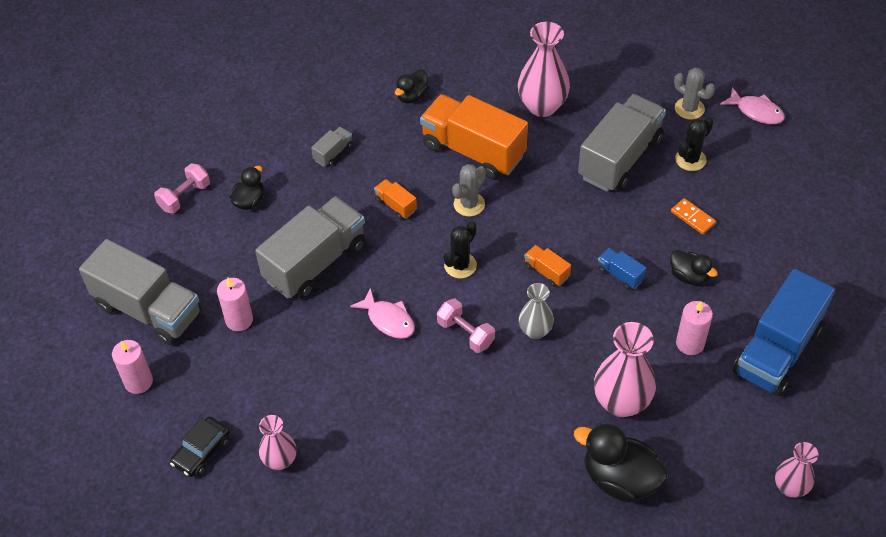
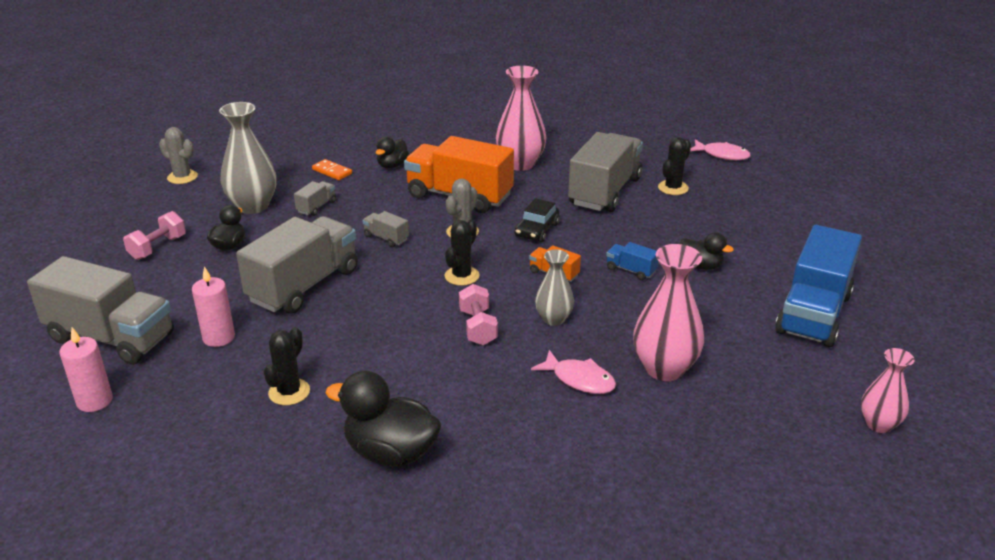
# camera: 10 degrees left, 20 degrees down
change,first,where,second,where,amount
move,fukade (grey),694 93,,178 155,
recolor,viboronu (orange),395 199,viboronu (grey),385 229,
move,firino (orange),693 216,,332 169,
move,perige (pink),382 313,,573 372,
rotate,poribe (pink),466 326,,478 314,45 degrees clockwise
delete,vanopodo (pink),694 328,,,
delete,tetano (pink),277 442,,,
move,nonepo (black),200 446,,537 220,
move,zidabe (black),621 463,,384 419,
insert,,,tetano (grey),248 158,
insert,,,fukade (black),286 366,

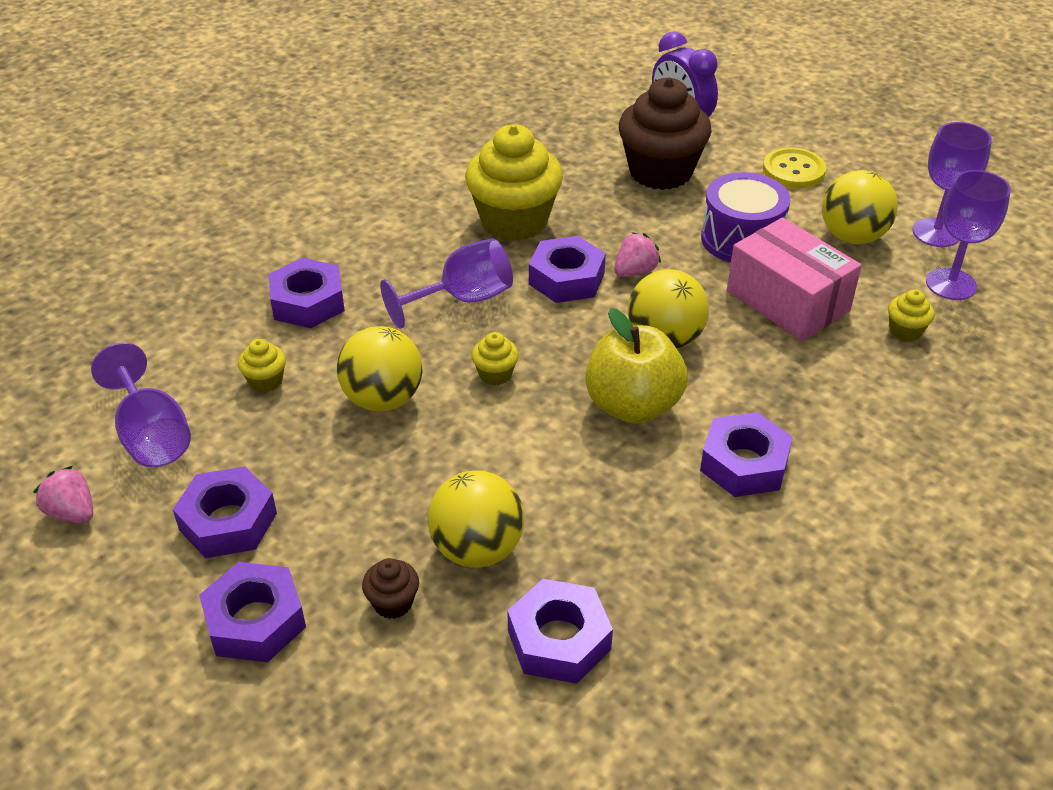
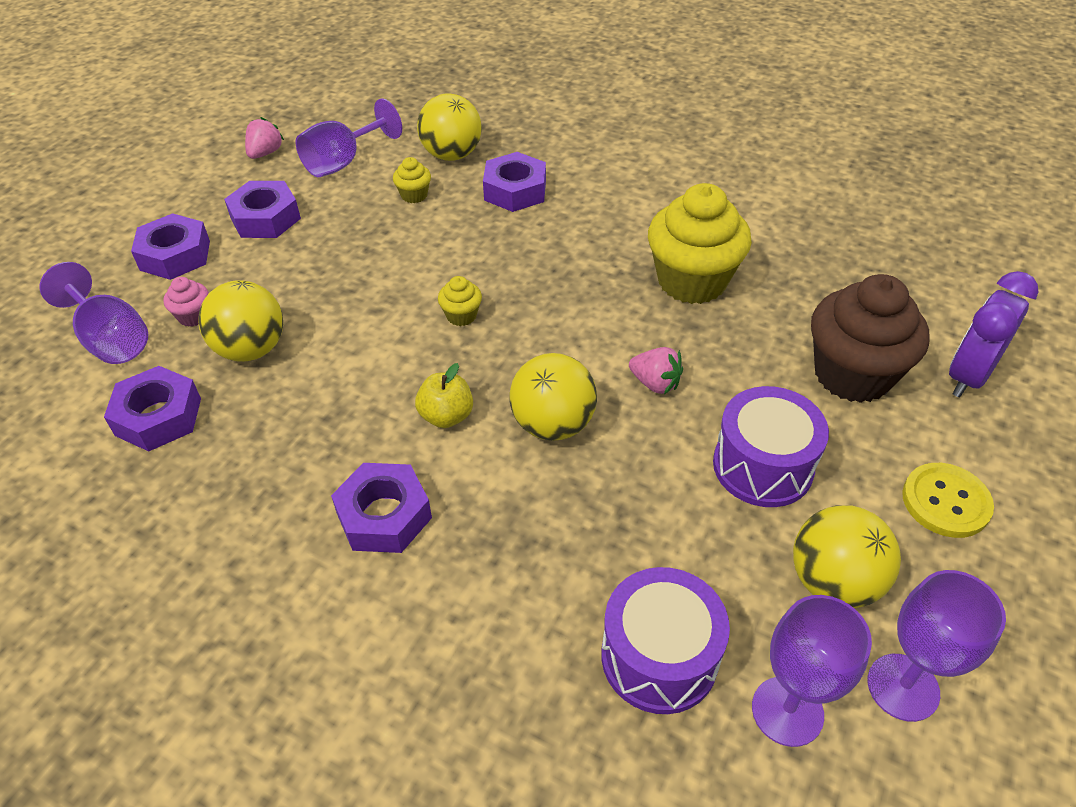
# camera: 75 degrees right, 5 degrees up
change,first,where,second,where,amount
delete,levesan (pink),794 279,,,
delete,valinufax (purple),567 269,,,
move,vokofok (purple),446 283,,94 313,
replace,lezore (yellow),911 315,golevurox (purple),665 640,
resize,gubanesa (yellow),636 366,,444 395,x0.57
move,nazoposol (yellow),380 369,,449 127,
recolor,lezore (brown),390 588,lezore (pink),186 302,

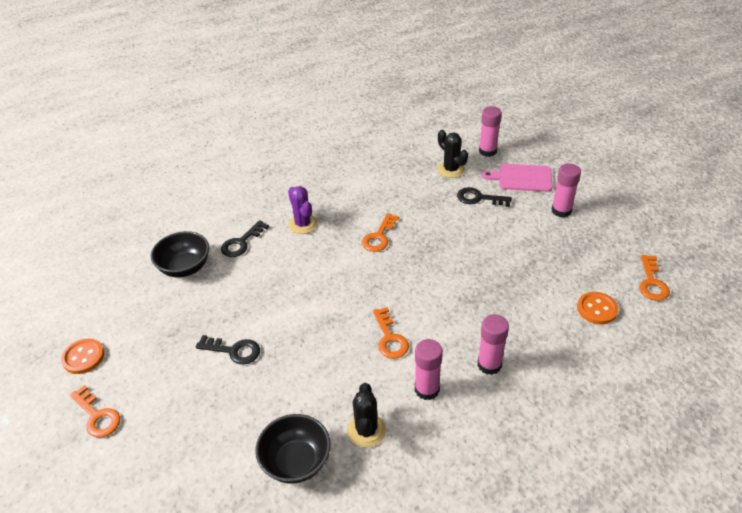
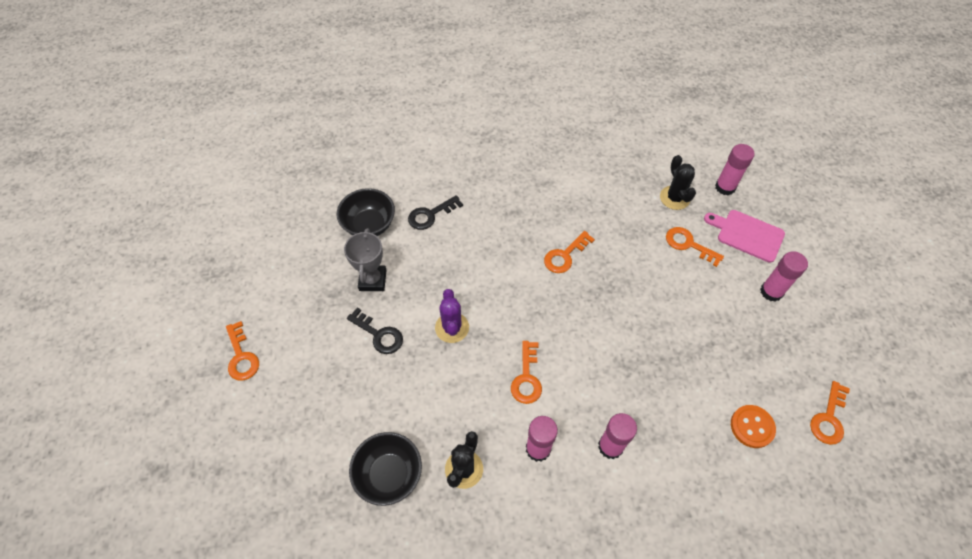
# camera: 20 degrees right, 15 degrees up
change,first,where,second,where,amount
move,fukade (purple),303 210,,452 316,
recolor,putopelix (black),484 197,putopelix (orange),695 247,
delete,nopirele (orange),82 356,,,
insert,,,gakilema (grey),365 259,

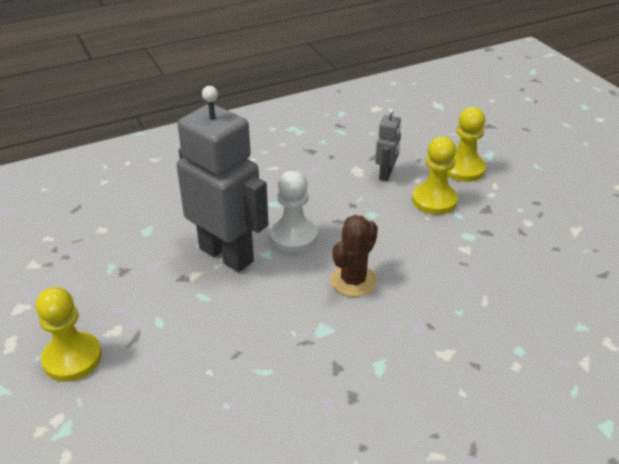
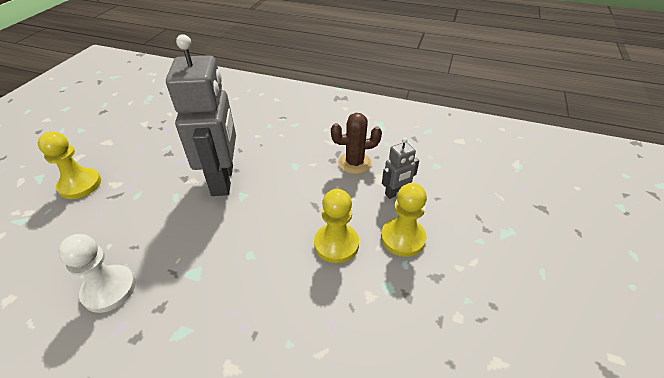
# camera: 45 degrees right, 5 degrees up
change,first,where,second,where,amount
move,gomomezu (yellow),466 144,,336 226,
move,gomomezu (white),294 211,,97 273,
move,fukade (brown),354 256,,356 143,

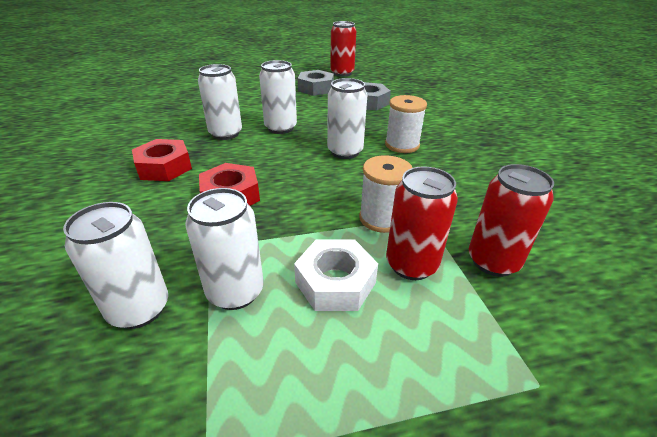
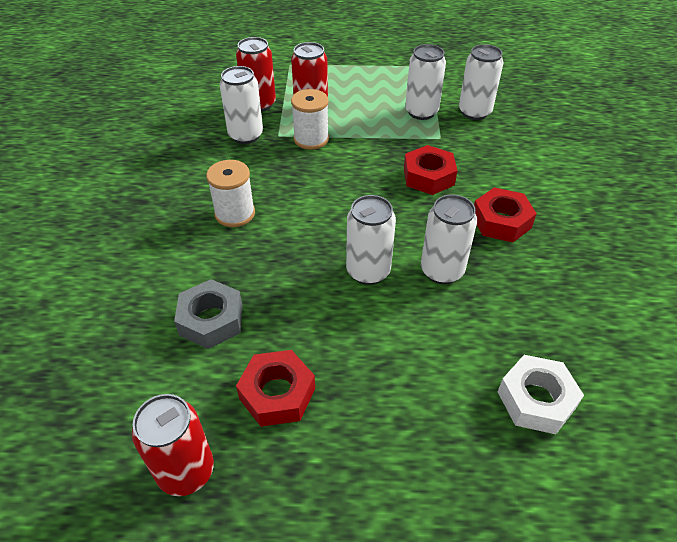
# camera: 165 degrees left, 10 degrees up
change,first,where,second,where,amount
recolor,valinufax (grey),316 83,valinufax (red),275 388,
move,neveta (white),347 118,,241 105,
move,valinufax (white),336 275,,541 394,

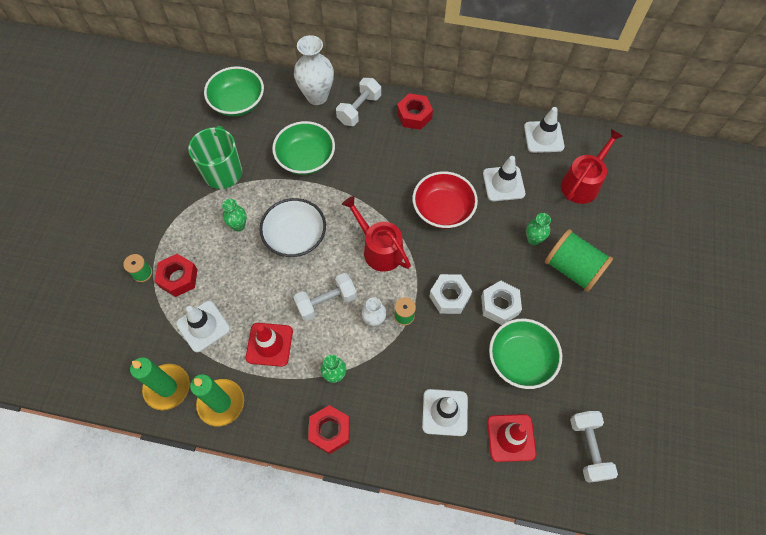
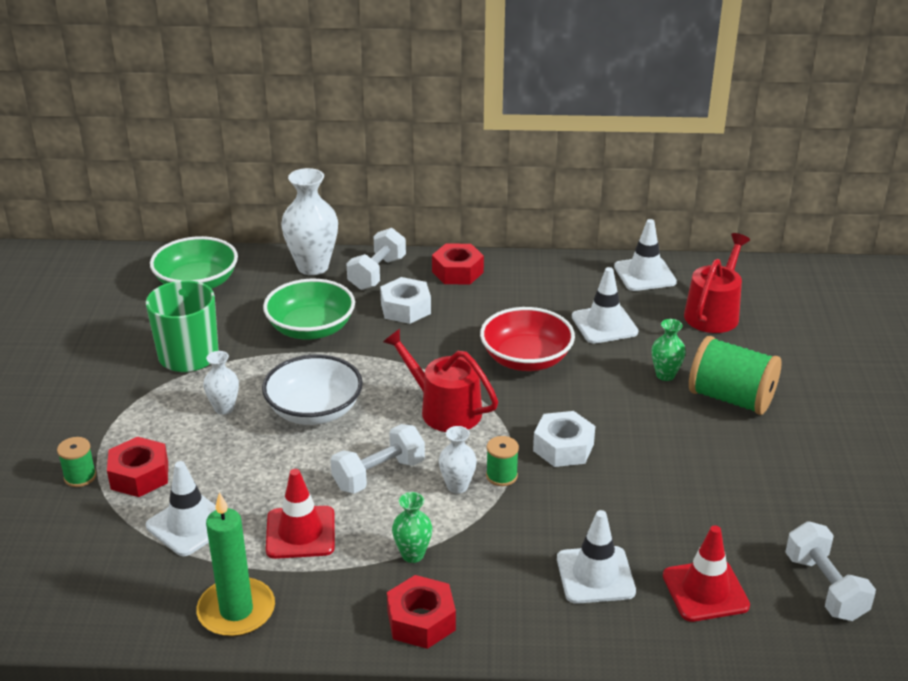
# camera: 10 degrees left, 30 degrees down
change,first,where,second,where,amount
recolor,tetano (green),234 215,tetano (white),221 383,
move,valinufax (white),501 303,,405 300,
delete,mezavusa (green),525 354,,,
delete,vanopodo (green),160 383,,,

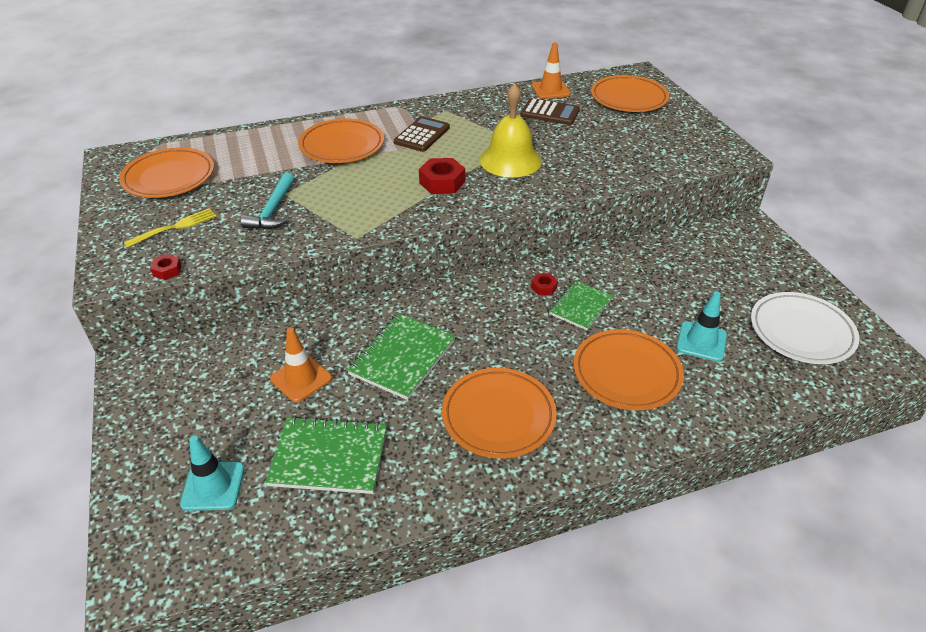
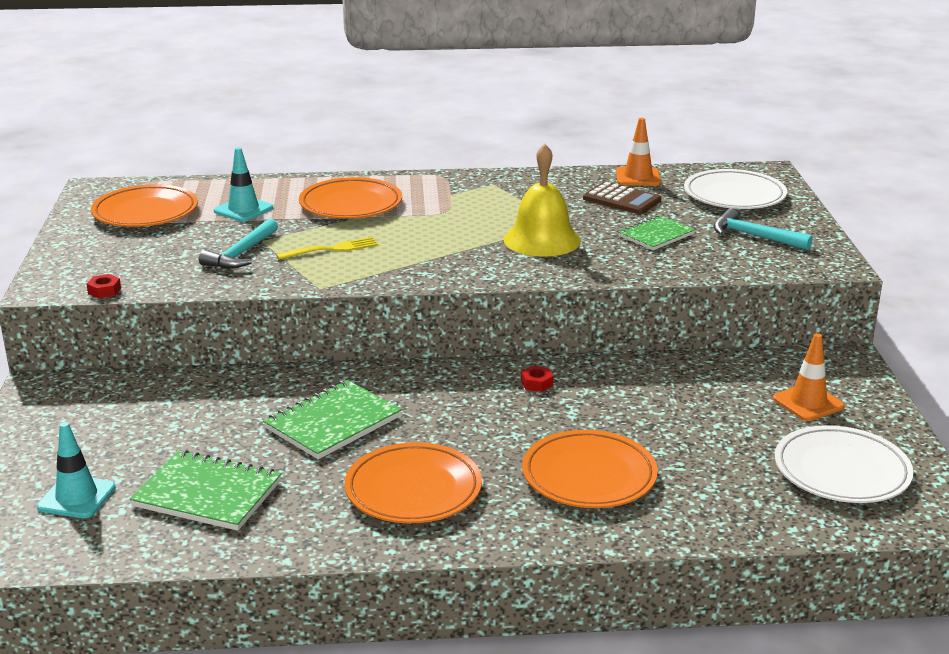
# camera: 15 degrees right, 15 degrees down
change,first,where,second,where,amount
recolor,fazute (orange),630 93,fazute (white),735 189,
delete,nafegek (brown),422 134,,,
delete,valinufax (red),442 176,,,
move,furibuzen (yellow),170 228,,327 248,
move,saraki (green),581 305,,656 232,
move,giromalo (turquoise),702 326,,243 184,
move,giromalo (orange),301 365,,809 377,
insert,,,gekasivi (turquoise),763 229,

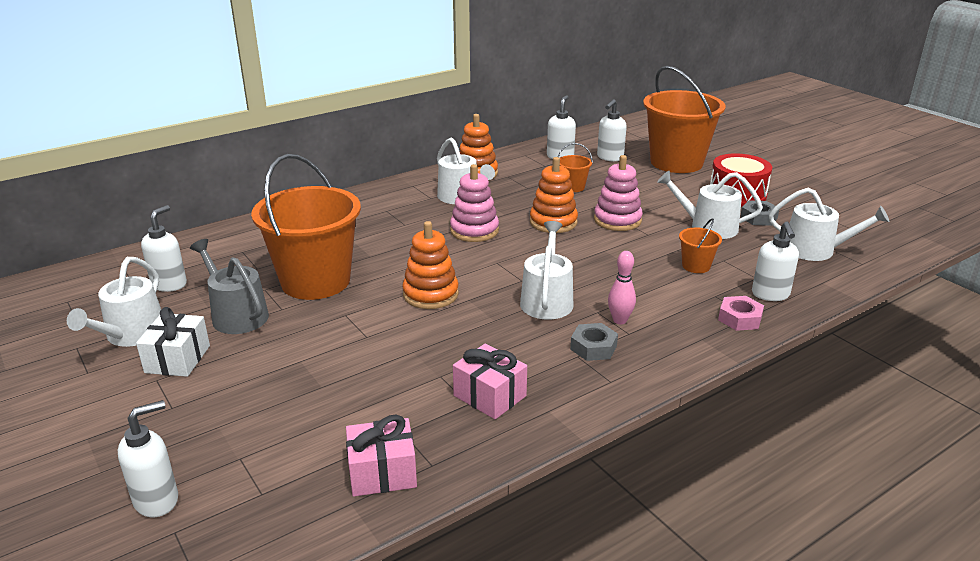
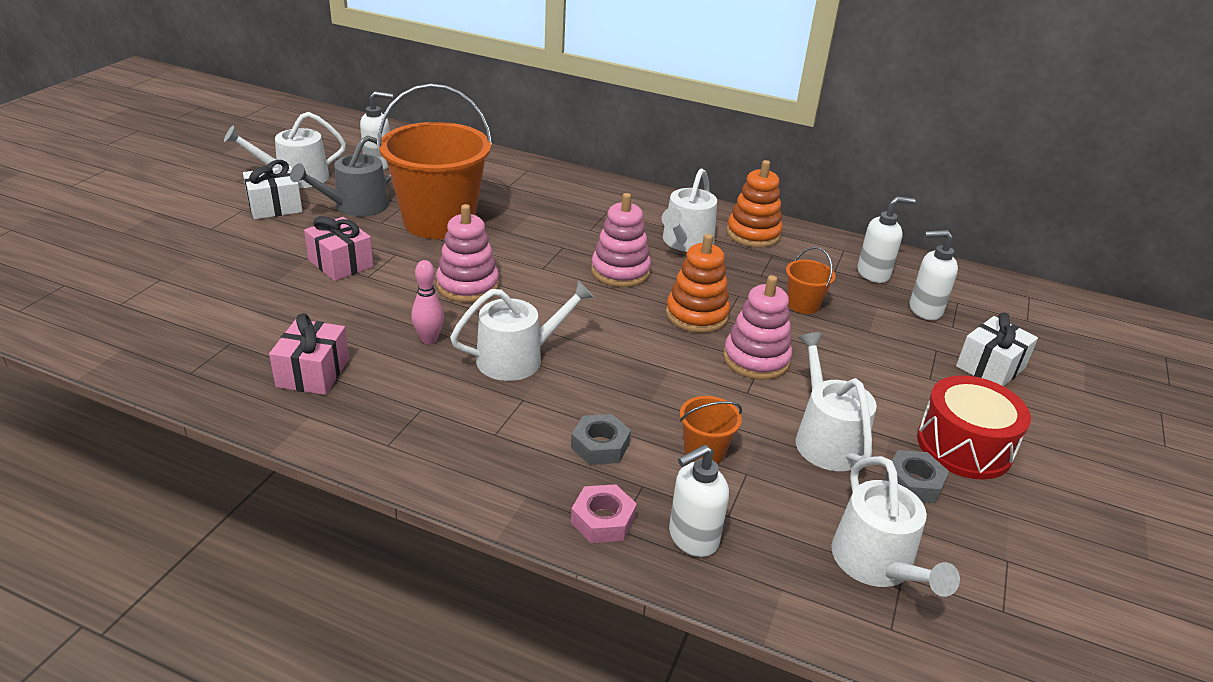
# camera: 55 degrees right, 5 degrees up
change,first,where,second,where,amount
replace,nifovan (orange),684 119,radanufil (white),997 349,
recolor,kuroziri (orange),430 265,kuroziri (pink),467 253,
rotate,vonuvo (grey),229 286,,340 176,150 degrees counterclockwise
move,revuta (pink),622 287,,427 302,
move,valinufax (grey),594 342,,601 439,
delete,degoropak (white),148 458,,,
move,radanufil (pink),381 456,,338 248,

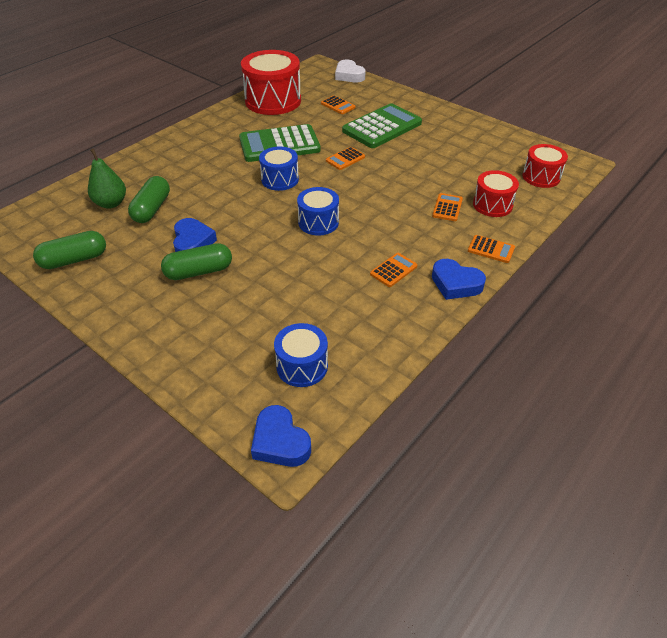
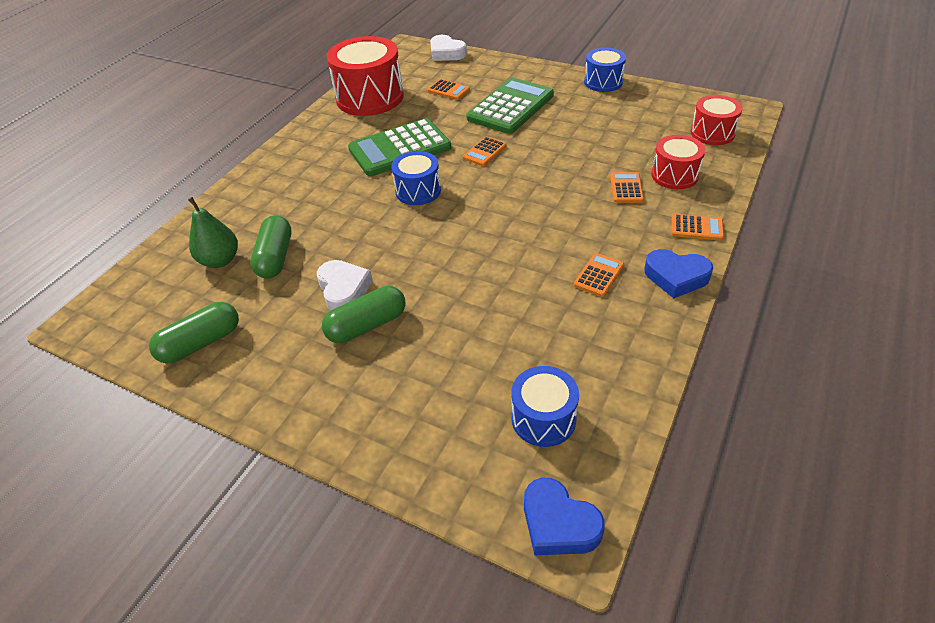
# camera: 10 degrees left, 0 degrees up
change,first,where,second,where,amount
move,golevurox (blue),318 211,,605 70,
recolor,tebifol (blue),195 235,tebifol (white),345 285,

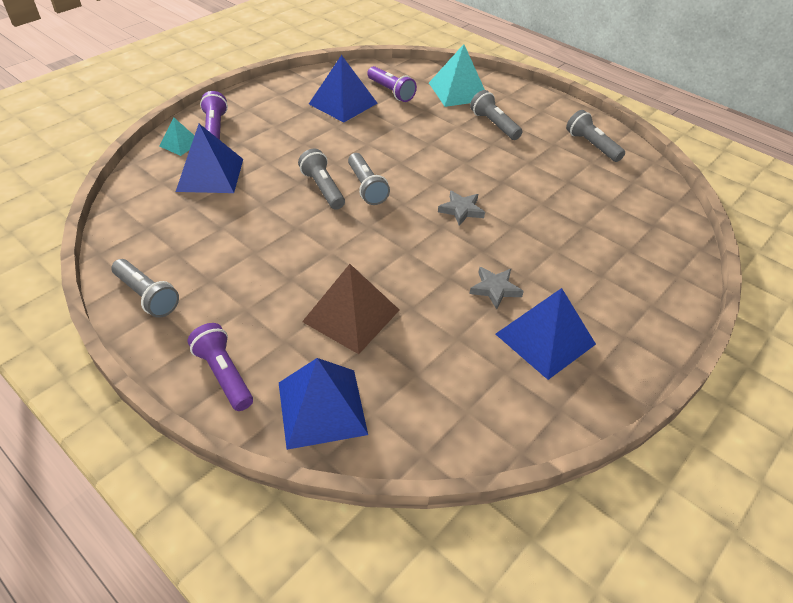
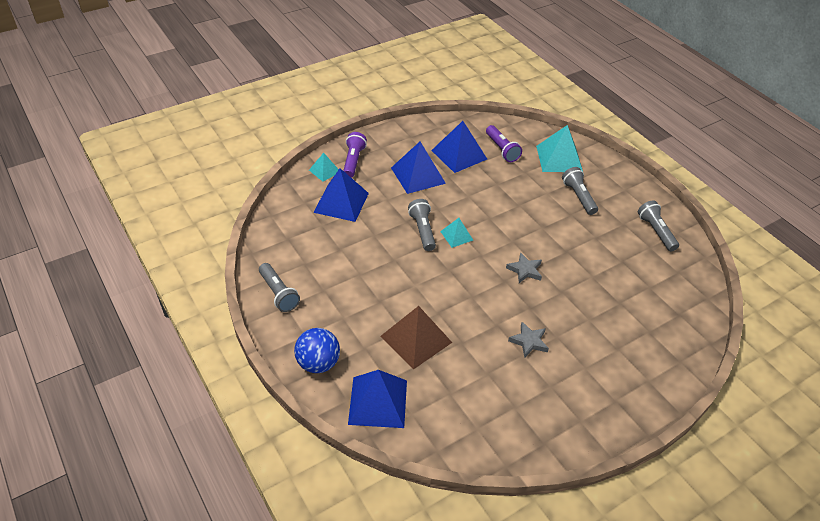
# camera: 15 degrees right, 0 degrees up
change,first,where,second,where,amount
replace,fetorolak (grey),369 179,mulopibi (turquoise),456 233,
move,mulopibi (blue),546 334,,418 168,
replace,fetorolak (purple),220 367,nazoposol (blue),317 350,

